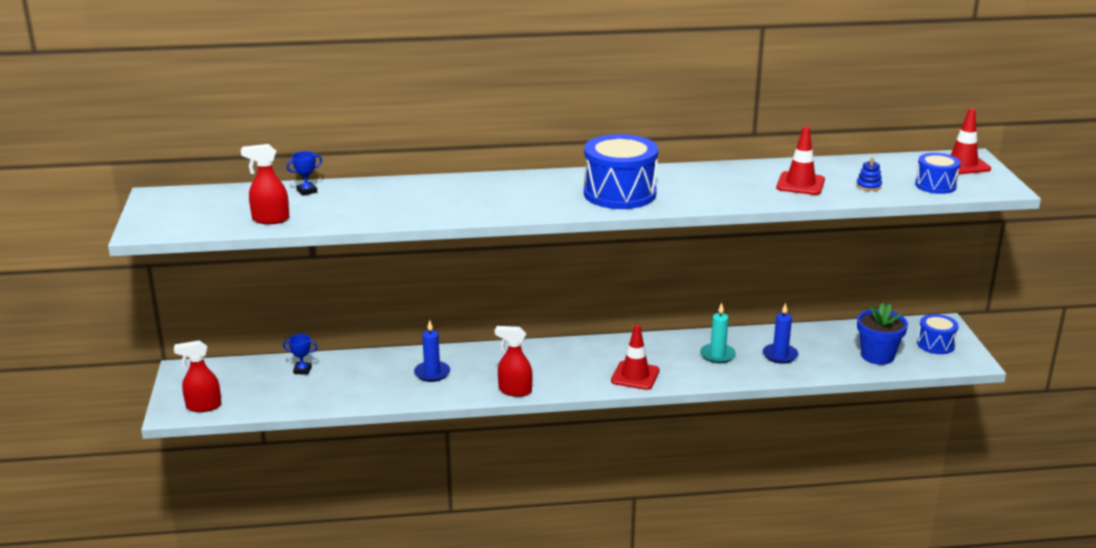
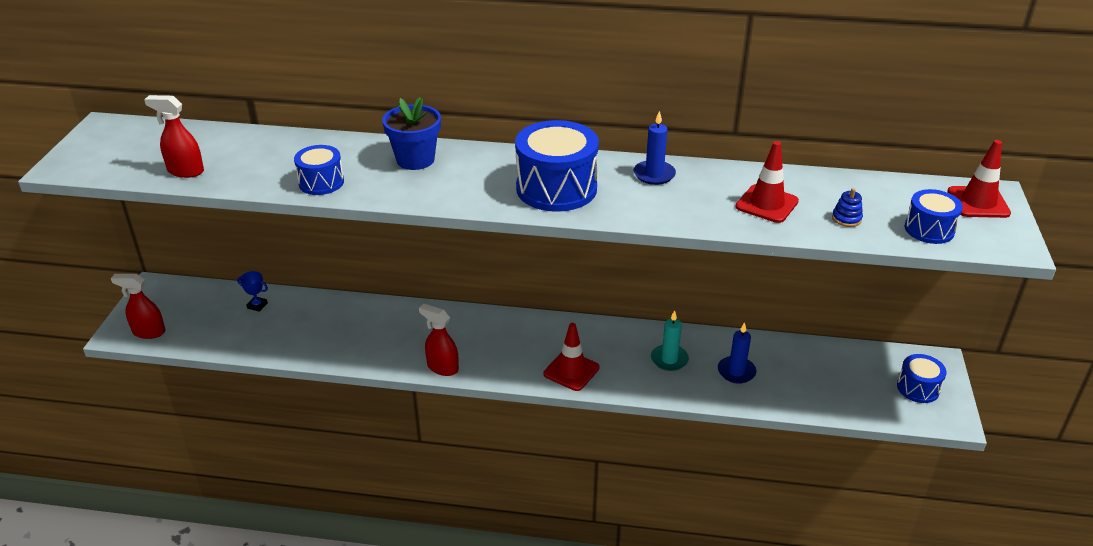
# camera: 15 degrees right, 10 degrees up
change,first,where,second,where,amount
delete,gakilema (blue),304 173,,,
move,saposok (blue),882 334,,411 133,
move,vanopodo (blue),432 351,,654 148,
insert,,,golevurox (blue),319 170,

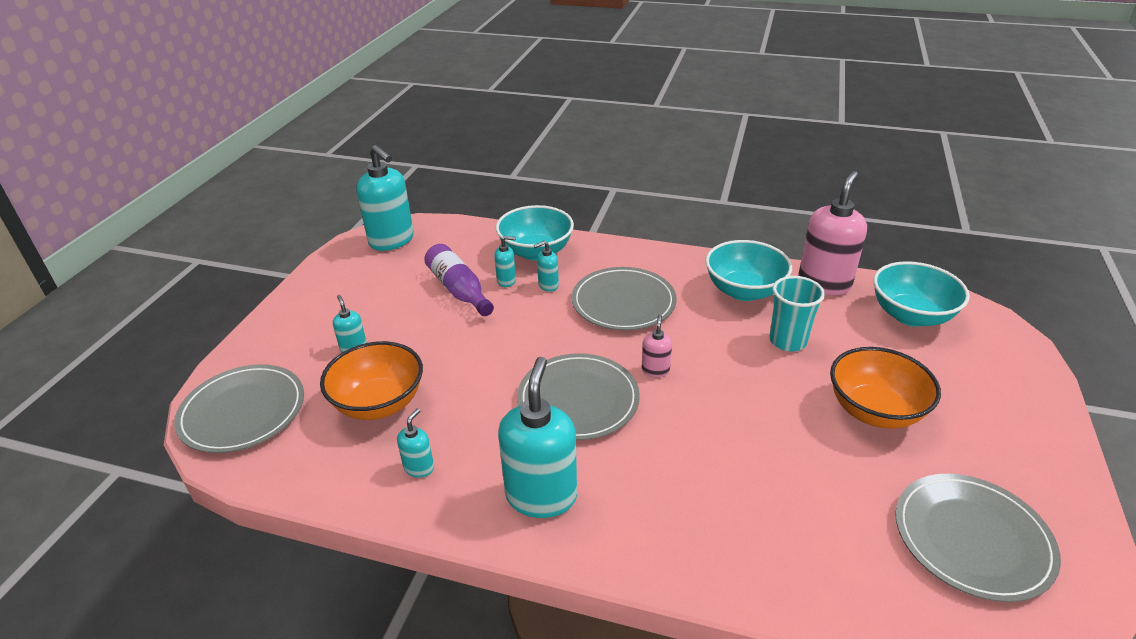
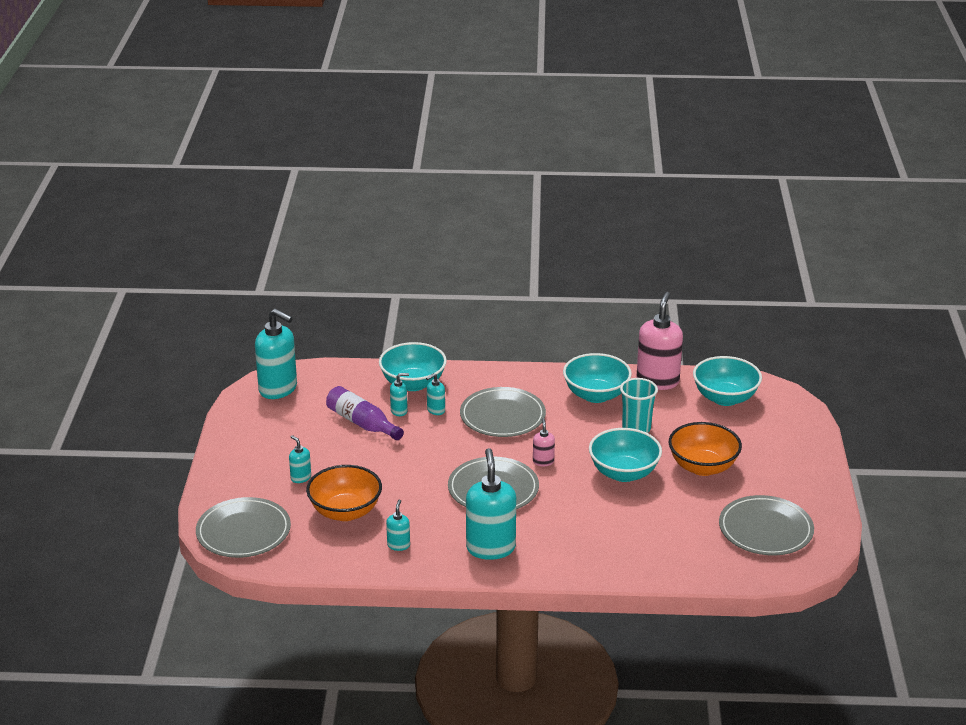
# camera: 15 degrees left, 5 degrees down
change,first,where,second,where,amount
insert,,,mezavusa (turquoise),625 455,

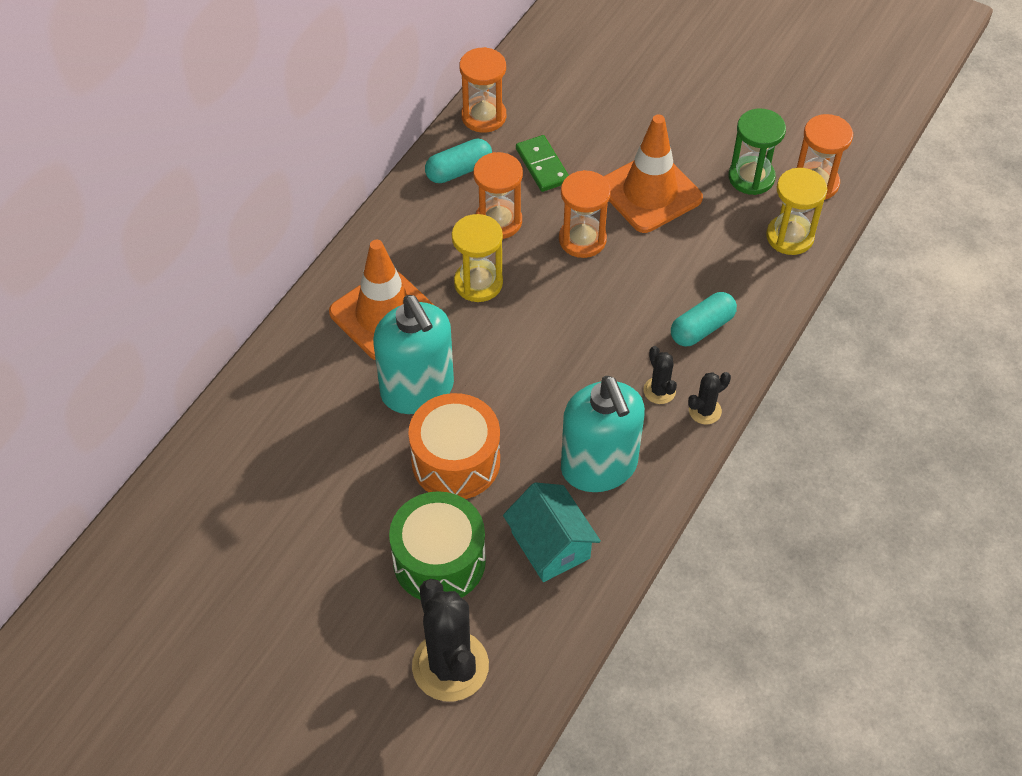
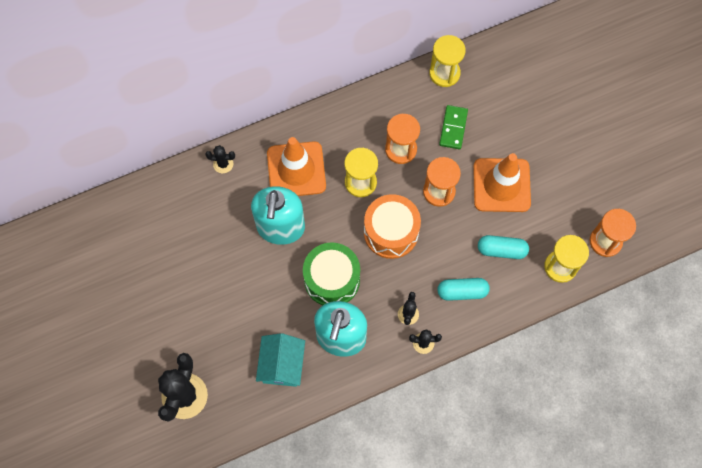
# camera: 35 degrees right, 15 degrees up
change,first,where,second,where,amount
recolor,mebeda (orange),482 90,mebeda (yellow),447 61,
delete,mebeda (green),757 151,,,
move,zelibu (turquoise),458 161,,503 247,
move,golevurox (orange),454 446,,392 226,
move,golevurox (green),437 545,,331 273,
insert,,,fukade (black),220 159,

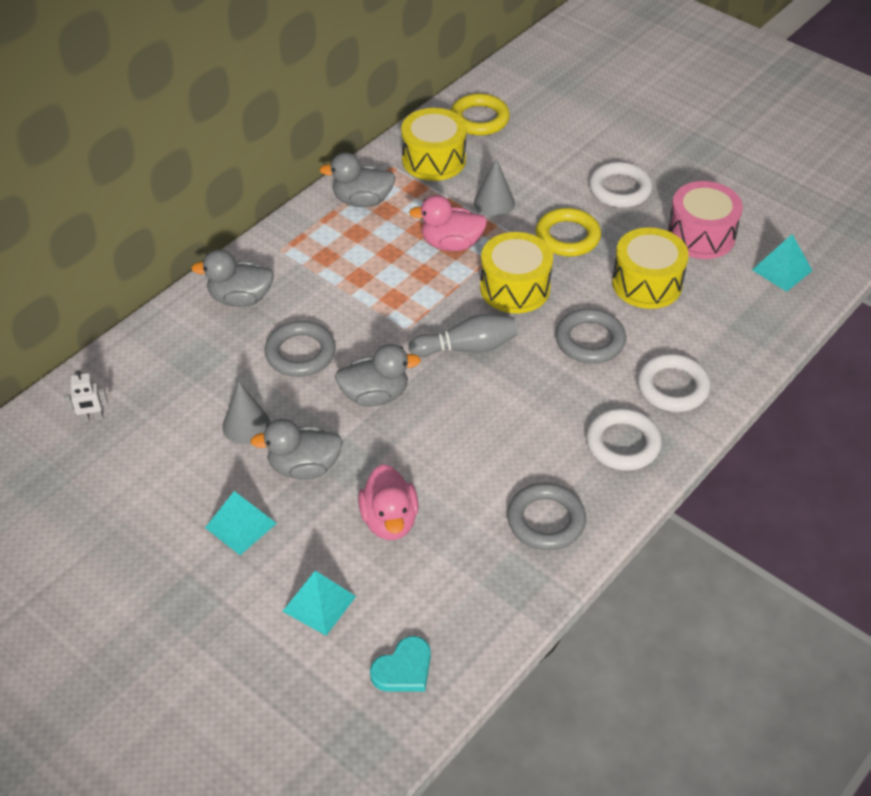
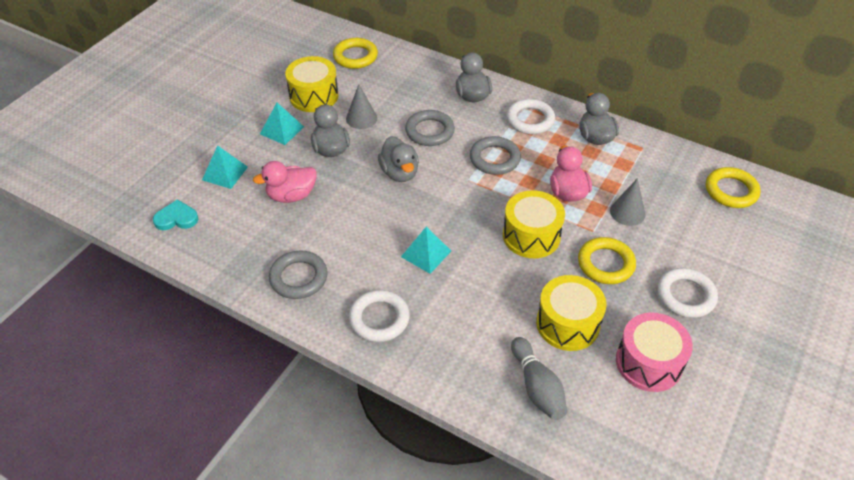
# camera: 80 degrees right, 0 degrees up
change,first,where,second,where,amount
move,golevurox (yellow),434 144,,311 84,
move,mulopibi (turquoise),782 263,,426 250,
move,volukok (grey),591 336,,495 155,
move,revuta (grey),463 335,,539 378,
move,volukok (white),674 383,,530 116,
replace,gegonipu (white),86 397,volukok (yellow),355 53,
rotate,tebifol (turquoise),400 664,,175 214,135 degrees clockwise

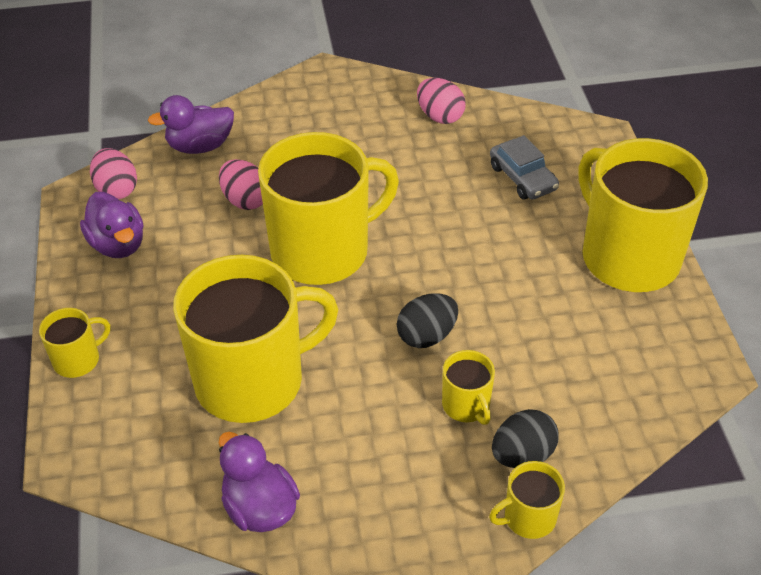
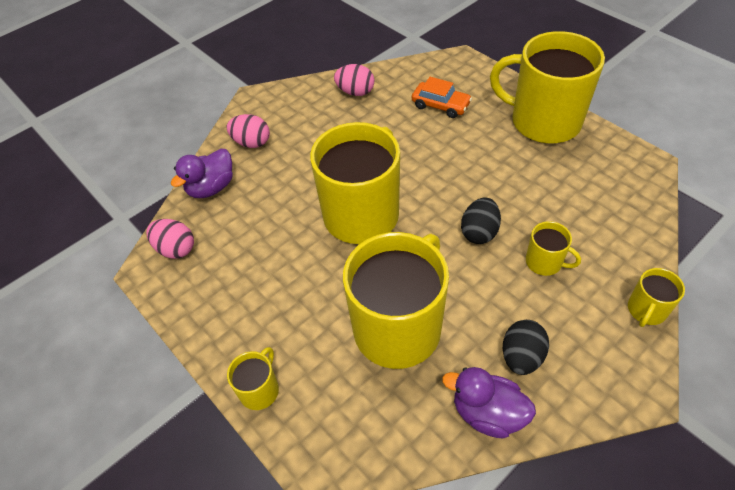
# camera: 30 degrees left, 5 degrees up
change,first,where,second,where,amount
recolor,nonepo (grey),524 167,nonepo (orange),442 97,
move,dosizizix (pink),241 184,,248 131,
delete,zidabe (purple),111 225,,,
move,dosizizix (black),525 438,,526 347,

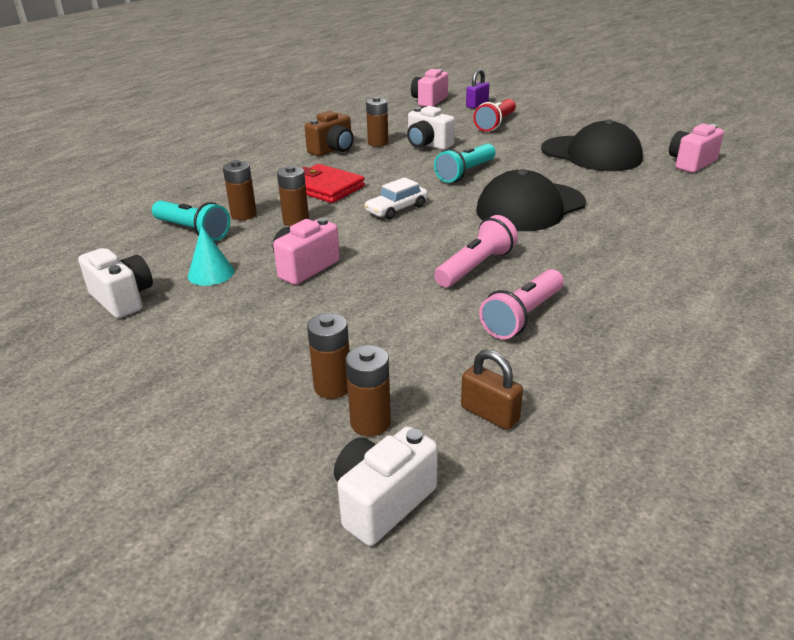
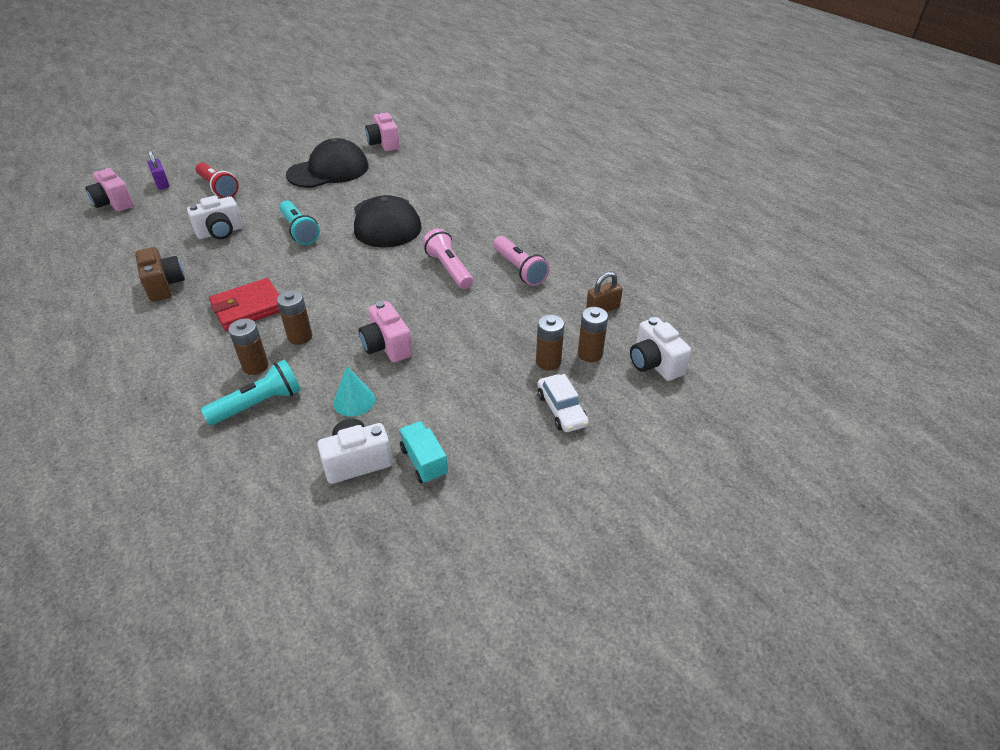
# camera: 70 degrees left, 10 degrees up
change,first,where,second,where,amount
delete,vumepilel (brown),377 122,,,
move,nonepo (white),396 198,,563 403,
insert,,,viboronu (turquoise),423 452,

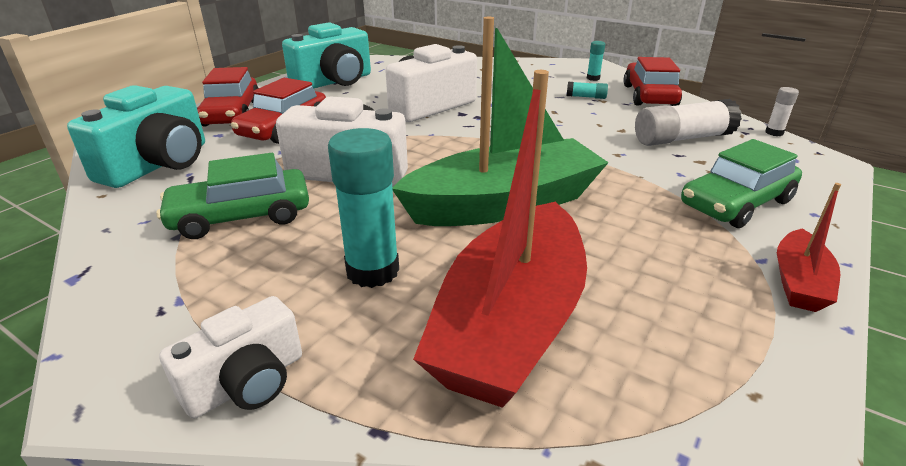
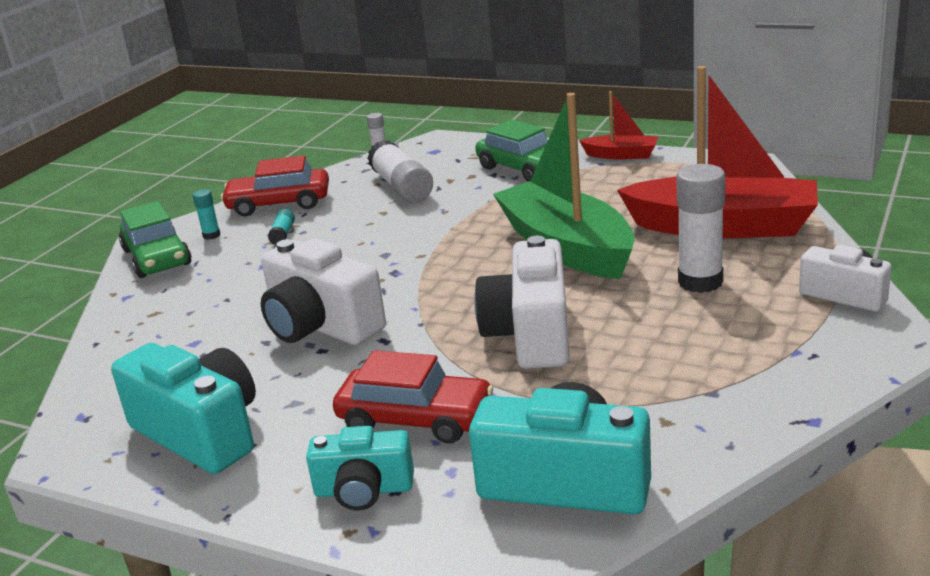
# camera: 95 degrees left, 5 degrees down
change,first,where,second,where,amount
replace,nonepo (red),227 96,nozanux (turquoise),360 468,
recolor,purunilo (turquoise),363 208,purunilo (white),701 228,
move,nonepo (green),232 196,,155 239,

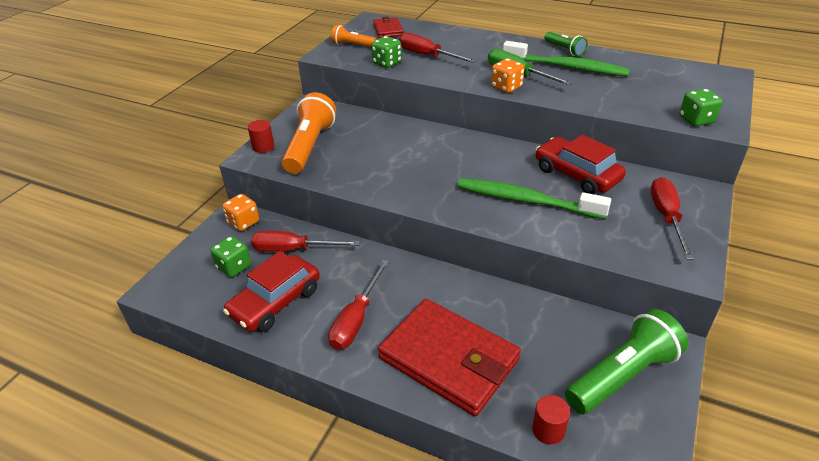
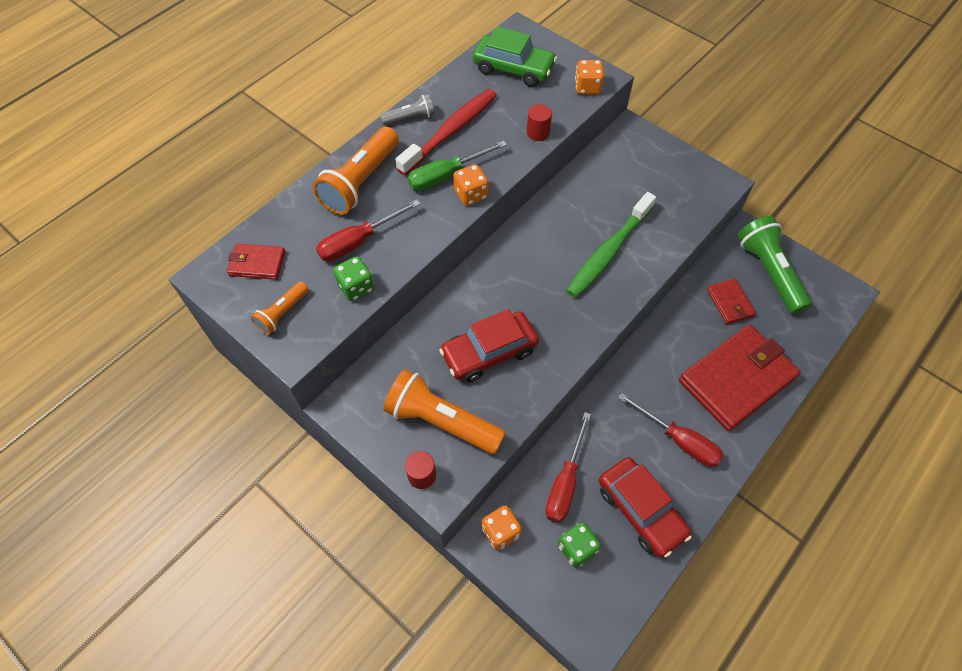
# camera: 75 degrees left, 20 degrees up
change,first,where,second,where,amount
recolor,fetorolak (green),565 44,fetorolak (grey),407 109,
recolor,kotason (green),566 59,kotason (red),446 132,
recolor,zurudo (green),701 107,zurudo (orange),589 77,
move,nonepo (red),580 164,,489 345,
delete,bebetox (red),672 218,,,
move,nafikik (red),551 419,,539 122,
insert,,,nonepo (green),515 56,
insert,,,fetorolak (orange),356 171,
insert,,,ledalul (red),731 301,

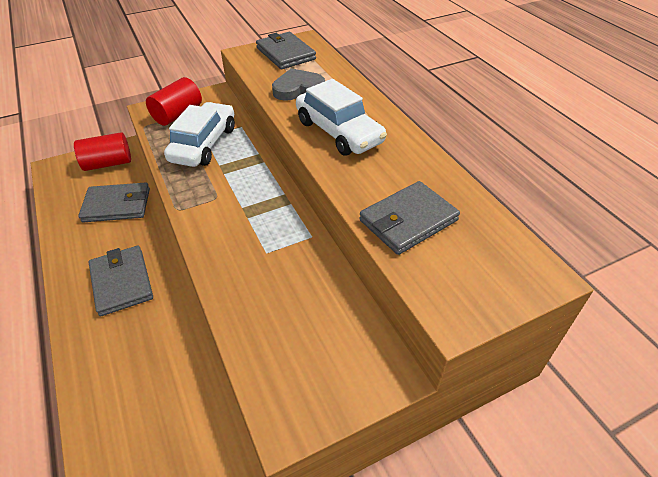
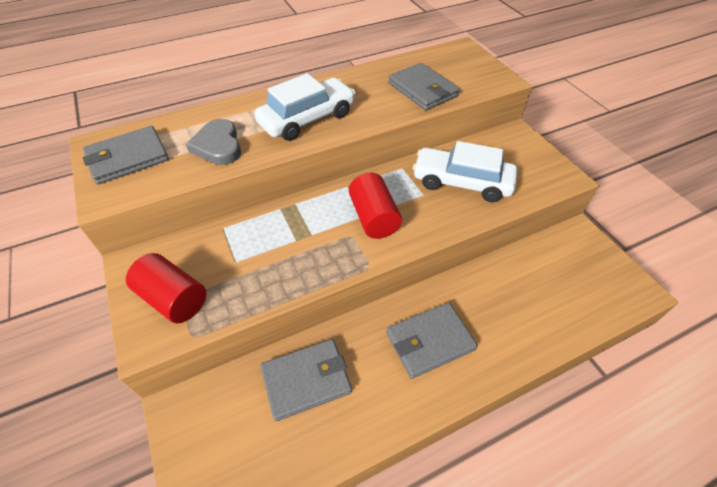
# camera: 90 degrees left, 5 degrees up
change,first,where,second,where,amount
move,nonepo (white),199 134,,465 171,
move,nafikik (red),102 151,,375 206,
rotate,ledalul (grey),114 202,,306 380,75 degrees clockwise

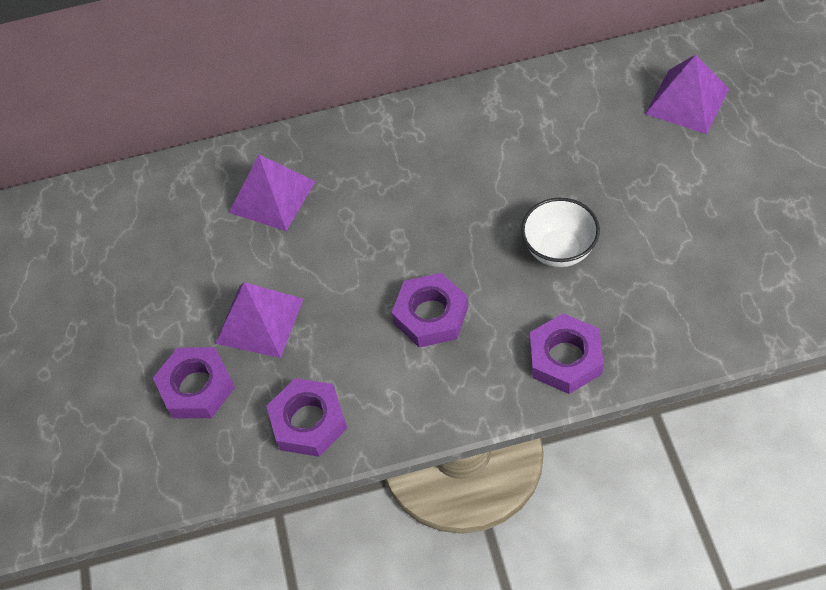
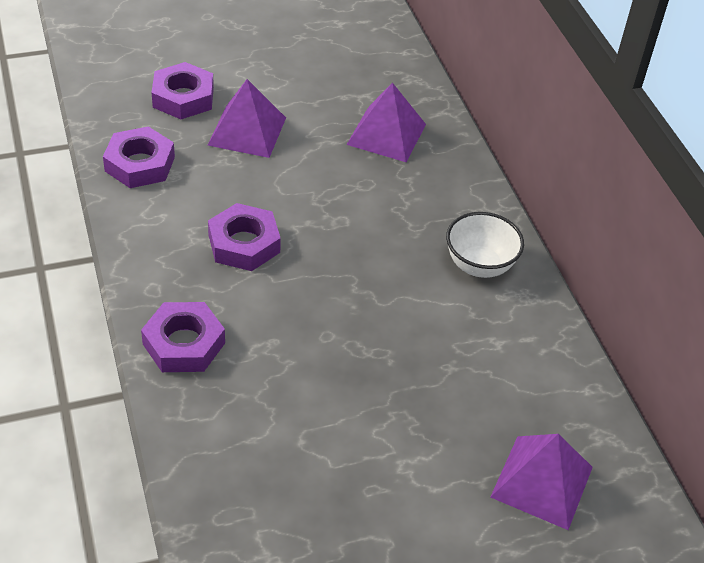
# camera: 75 degrees right, 10 degrees down
change,first,where,second,where,amount
move,mezavusa (white),560 232,,485 245,

